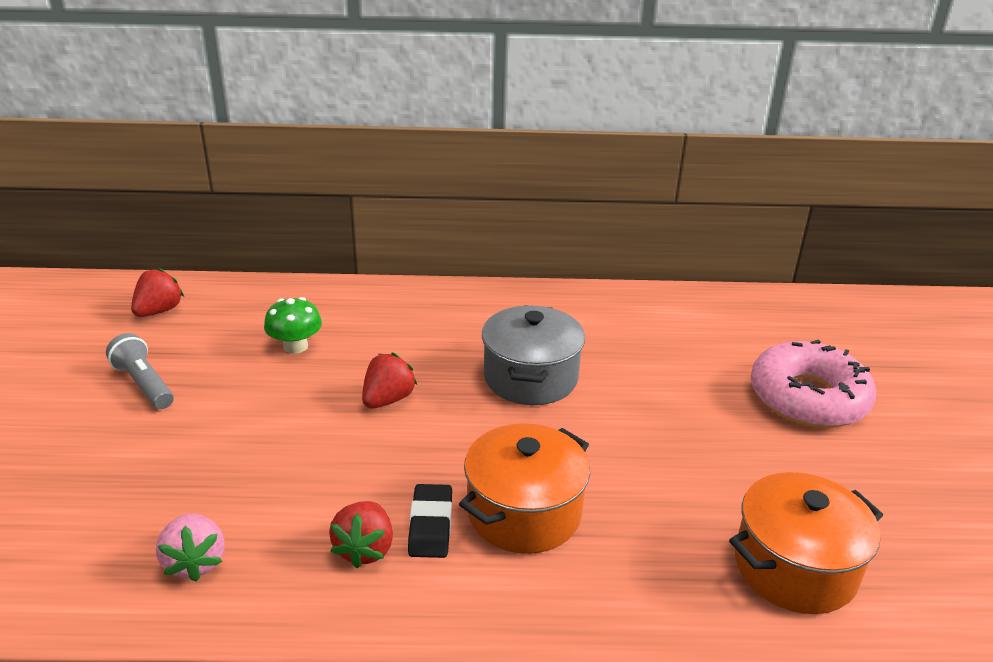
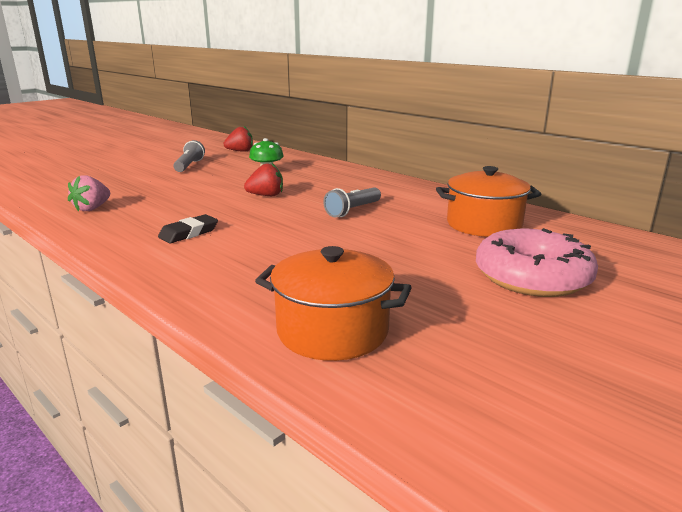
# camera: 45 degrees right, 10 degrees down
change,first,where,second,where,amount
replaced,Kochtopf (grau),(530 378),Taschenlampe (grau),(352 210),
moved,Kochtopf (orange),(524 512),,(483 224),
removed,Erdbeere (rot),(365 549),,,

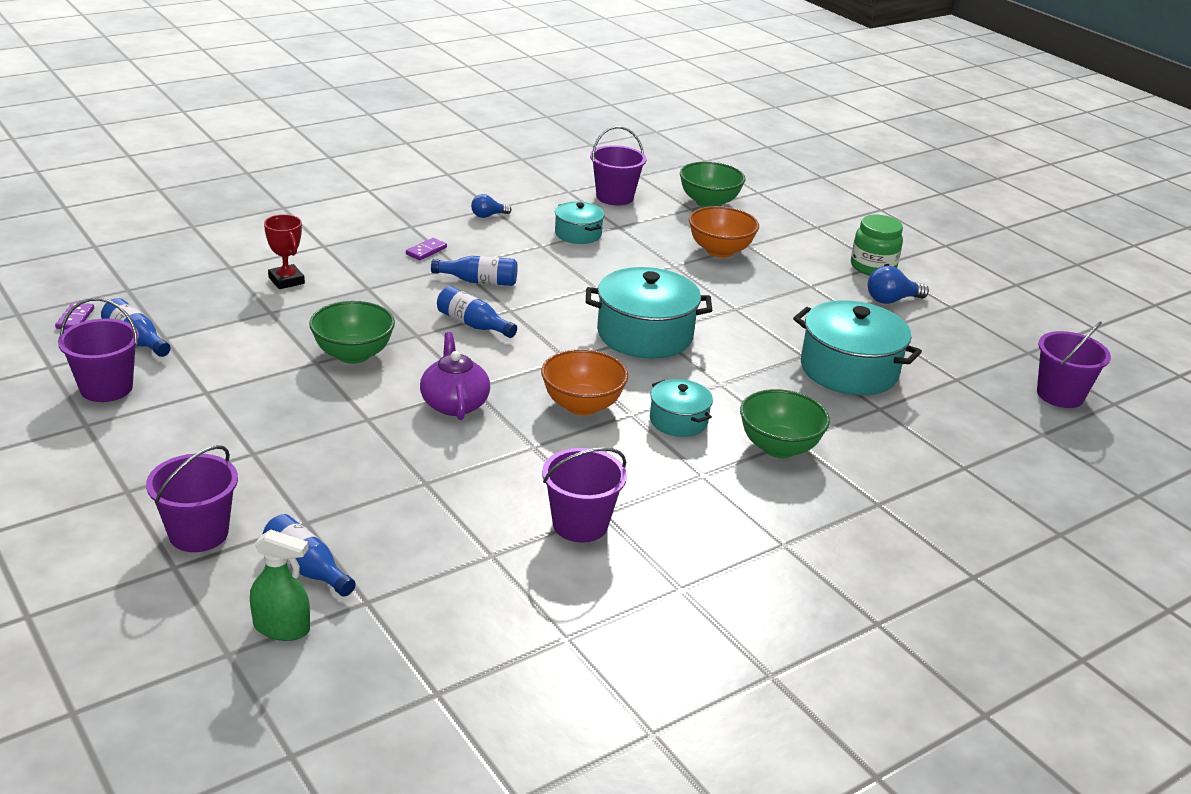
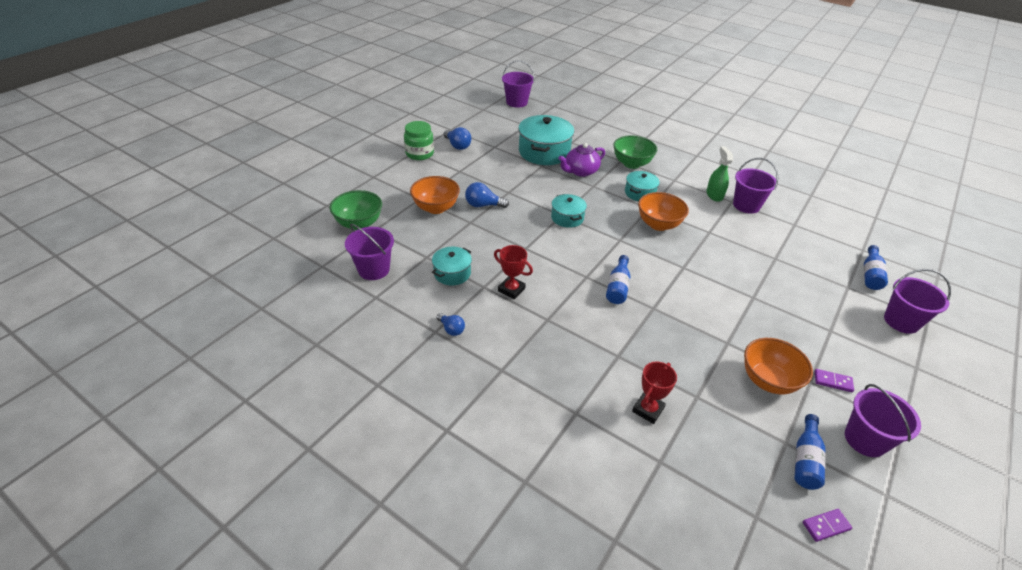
# camera: 110 degrees left, 10 degrees up
change,first,where,second,where,amount
added,,,Glühbirne (blau),(483 205),
added,,,Pokal (rot),(511 289),
resized,Kochtopf (türkis),(645 334),,(567 218),x0.55
moved,Teekanne (lila),(454 403),,(580 171),
moved,Sprühflasche (grün),(282 628),,(714 195),
added,,,Schüssel (orange),(768 380),
moved,Dominostein (lila),(426 251),,(833 381),
removed,Schüssel (grün),(353 354),,,
removed,Flasche (blau),(479 281),,,

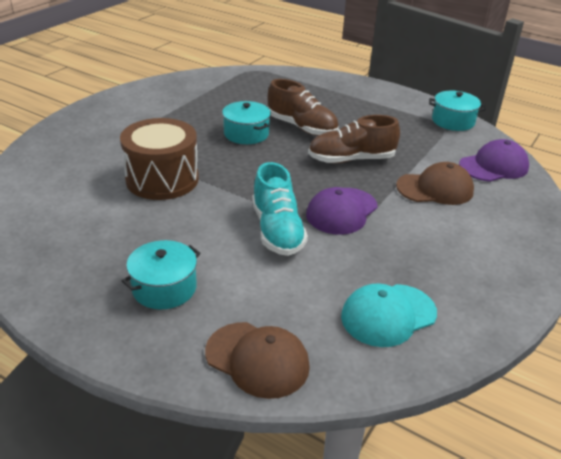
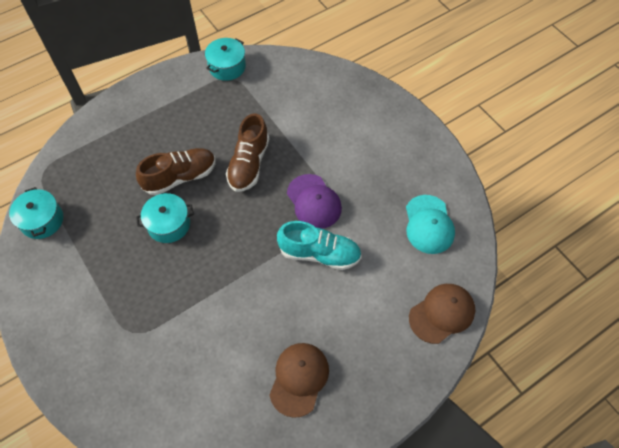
# camera: 65 degrees left, 25 degrees up
change,first,where,second,where,amount
moved,Kochtopf (türkis),(164 288),,(42 220),
moved,Kappe (braun),(435 189),,(299 379),
removed,Trommel (braun),(162 179),,,
removed,Kappe (lila),(493 166),,,

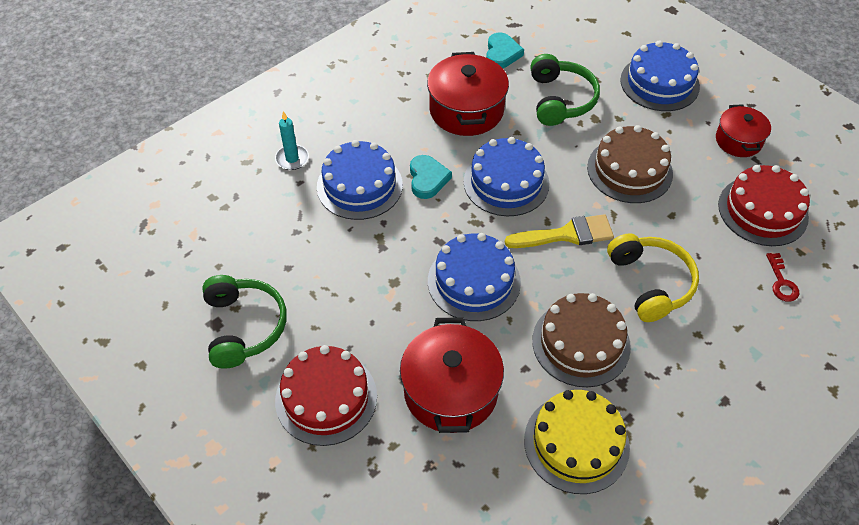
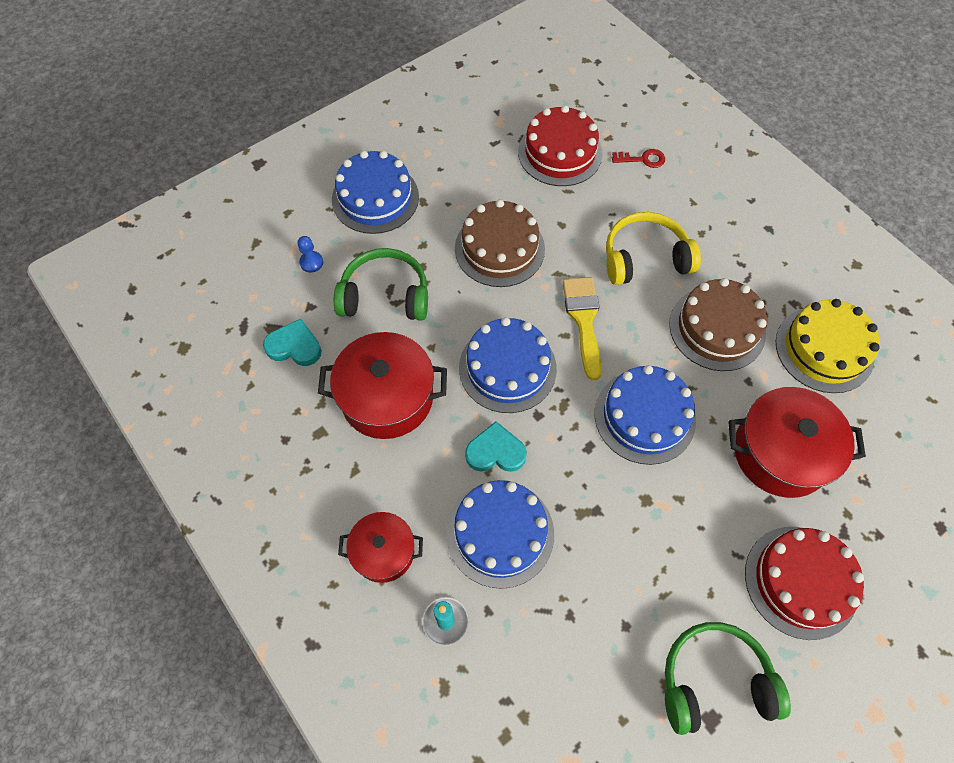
# camera: 85 degrees left, 10 degrees up
change,first,where,second,where,amount
added,,,Bauer (blau),(311 262),
moved,Kochtopf (rot),(738 141),,(383 552),

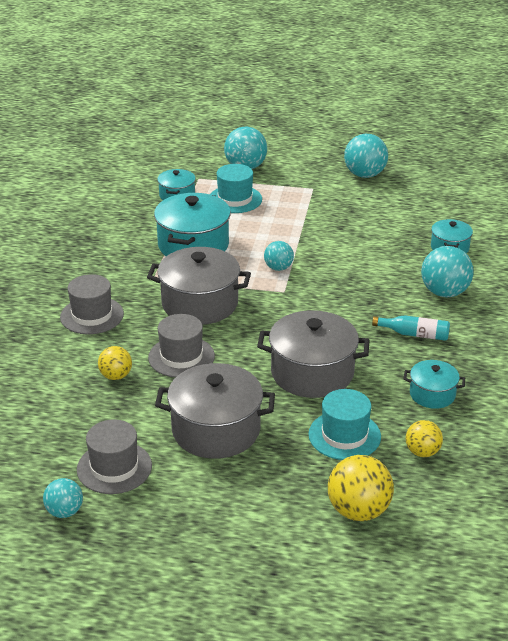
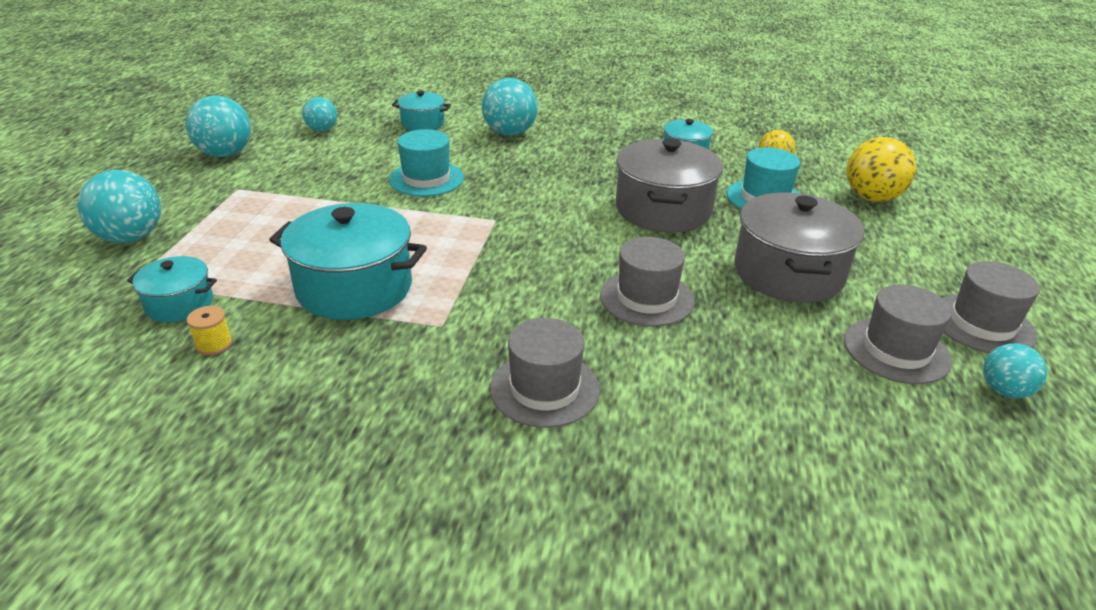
# camera: 90 degrees left, 0 degrees up
change,first,where,second,where,amount
added,,,Garnrolle (gelb),(214 344),
moved,Ball (türkis),(278 268),,(322 130),
moved,Hut (türkis),(235 199),,(426 179),
added,,,Hut (grau),(982 324),
removed,Ball (gelb),(116 376),,,
removed,Kochtopf (grau),(200 303),,,
removed,Flasche (türkis),(414 334),,,

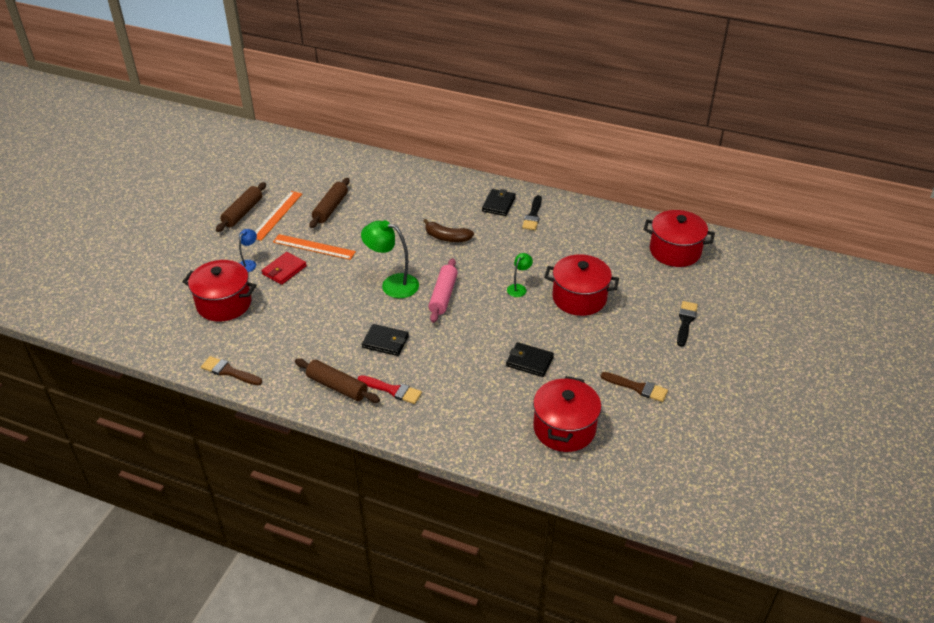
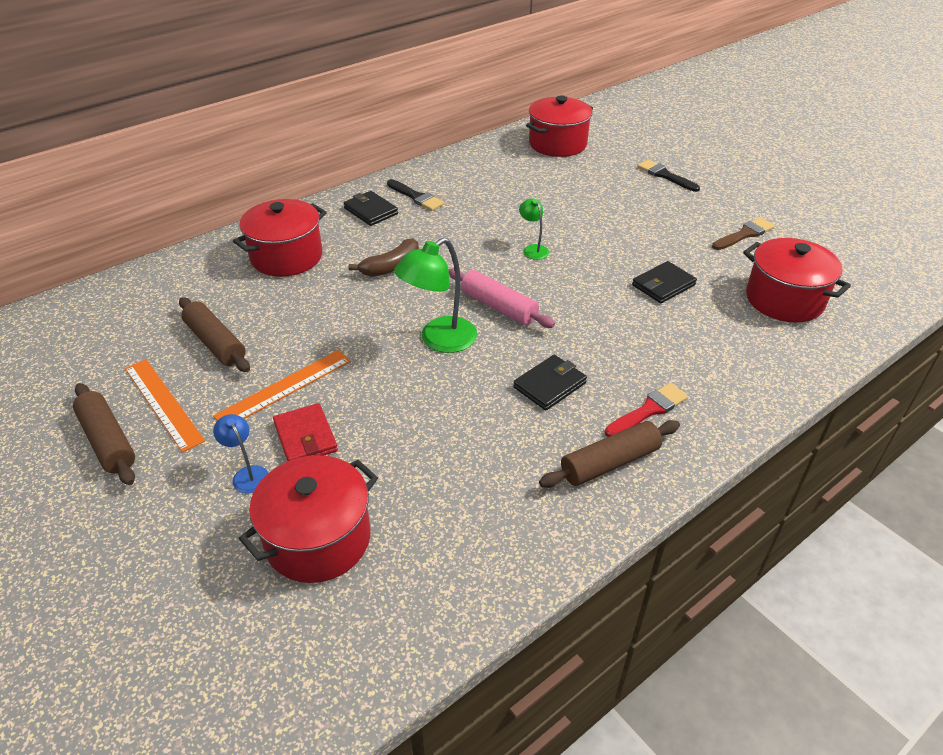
# camera: 60 degrees left, 0 degrees up
change,first,where,second,where,amount
moved,Kochtopf (rot),(579 298),,(286 257),
removed,Pinsel (braun),(229 371),,,

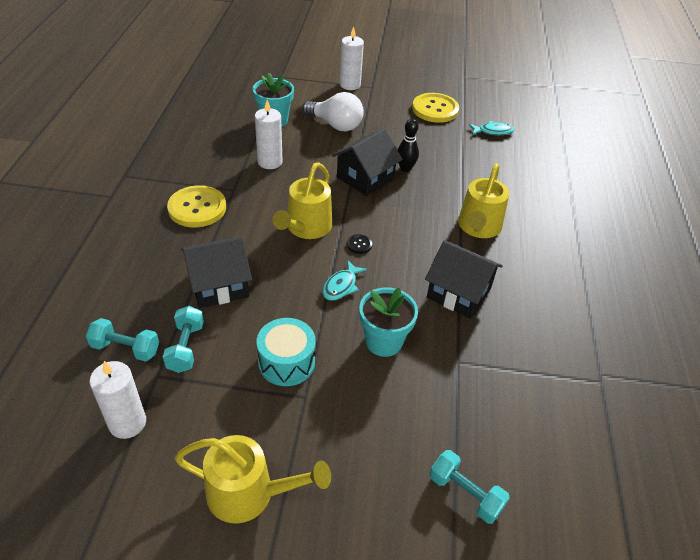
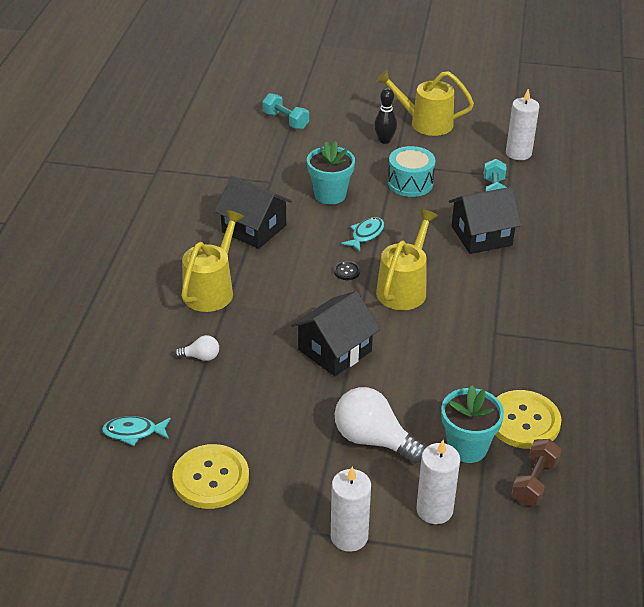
# camera: 175 degrees left, 5 degrees down
change,first,where,second,where,amount
added,,,Glühbirne (weiß),(201 357),
moved,Bowlingkegel (schwarz),(405 168),,(384 140),
moved,Kerze (weiß),(270 162),,(434 510),
moved,Knopf (gelb),(197 208),,(523 421),
added,,,Hantel (braun),(534 482),
removed,Hantel (türkis),(125 349),,,

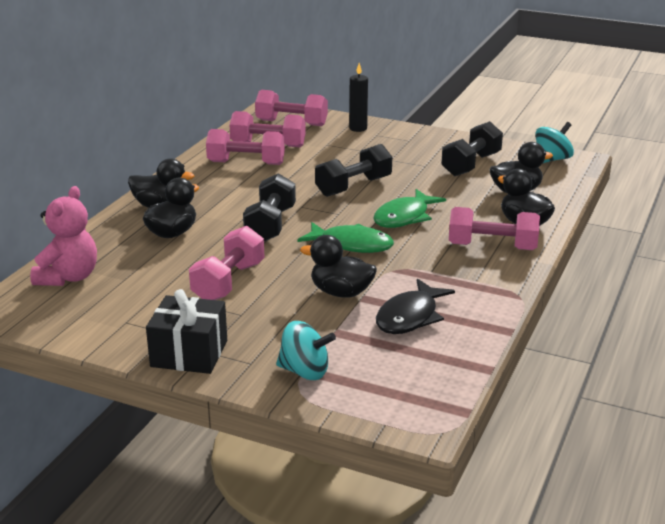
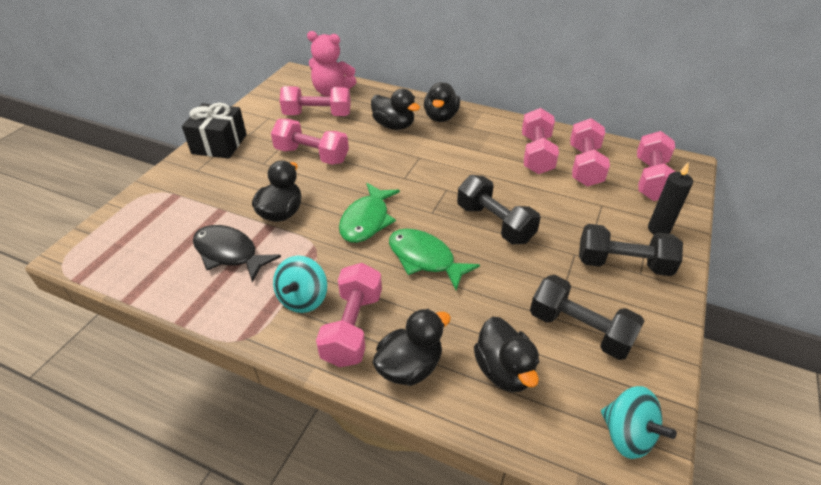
# camera: 90 degrees right, 15 degrees up
change,first,where,second,where,amount
moved,Kreisel (türkis),(305 371),,(303 299),
added,,,Hantel (rosa),(317 115),
moved,Hantel (schwarz),(270 225),,(623 264),

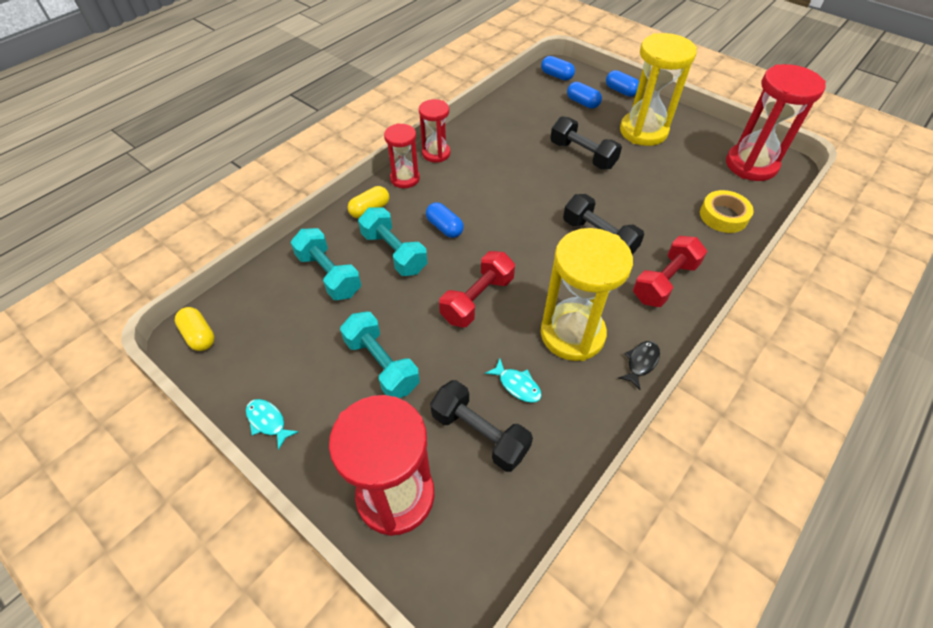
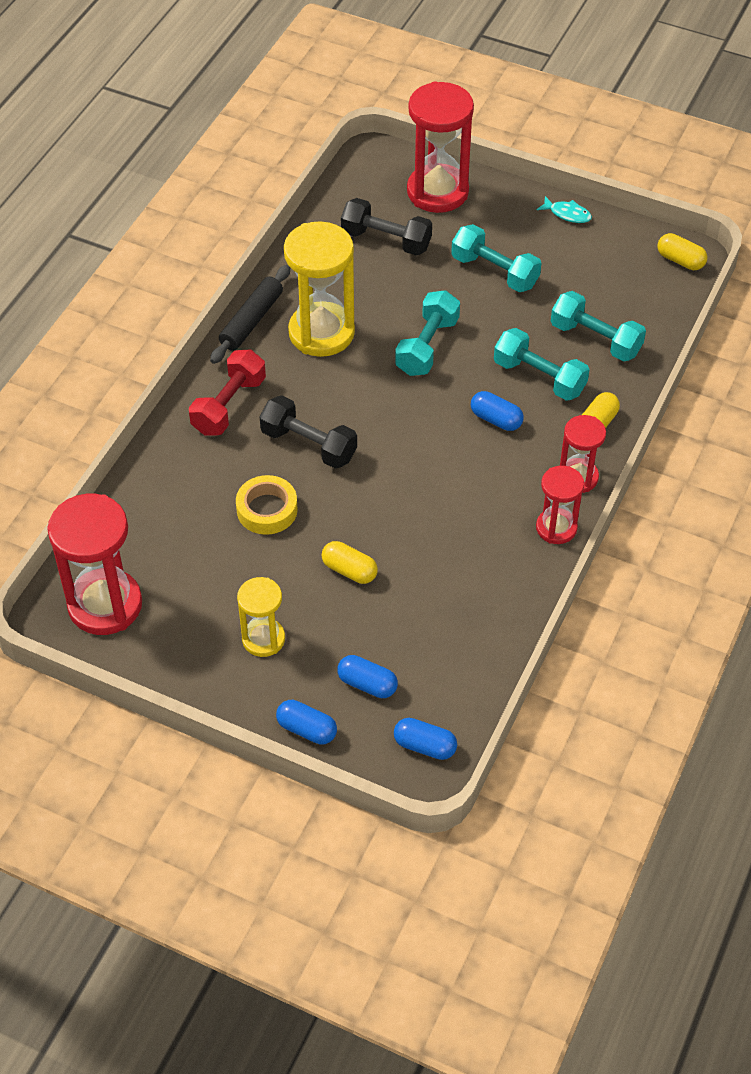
# camera: 165 degrees right, 0 degrees up
change,first,where,second,where,amount
replaced,Fisch (schwarz),(641 362),Nudelholz (schwarz),(251 321),
moved,Klebeband (gelb),(723 216),,(267 510),
resized,Sanduhr (gelb),(643 131),,(263 639),x0.57
replaced,Hantel (schwarz),(582 155),Kapsel (gelb),(349 570),
recoloured,Hantel (rot),(477 299),Hantel (türkis),(427 346),
removed,Fisch (türkis),(517 385),,,

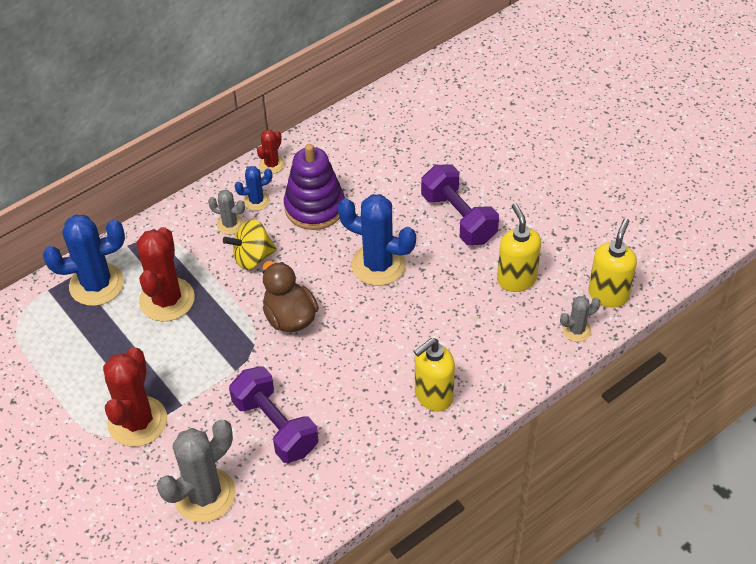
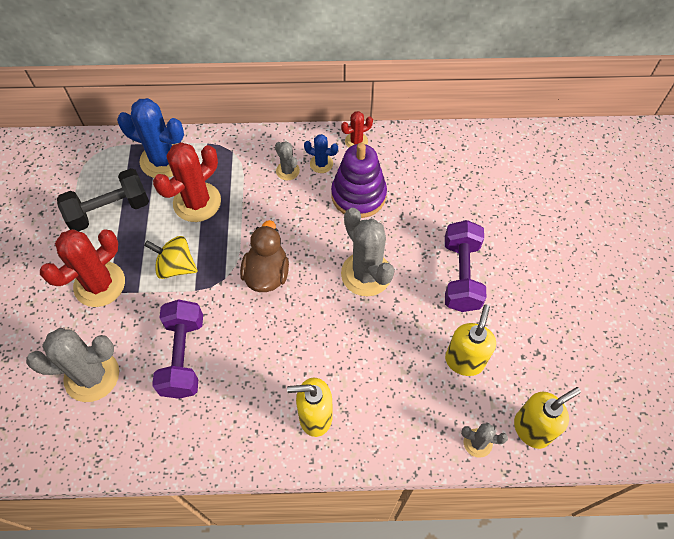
# camera: 35 degrees right, 10 degrees up
change,first,where,second,where,amount
added,,,Hantel (schwarz),(109 211),
moved,Kreisel (gelb),(252 257),,(176 266),
recoloured,Kaktus (blau),(378 265),Kaktus (grau),(366 274),

